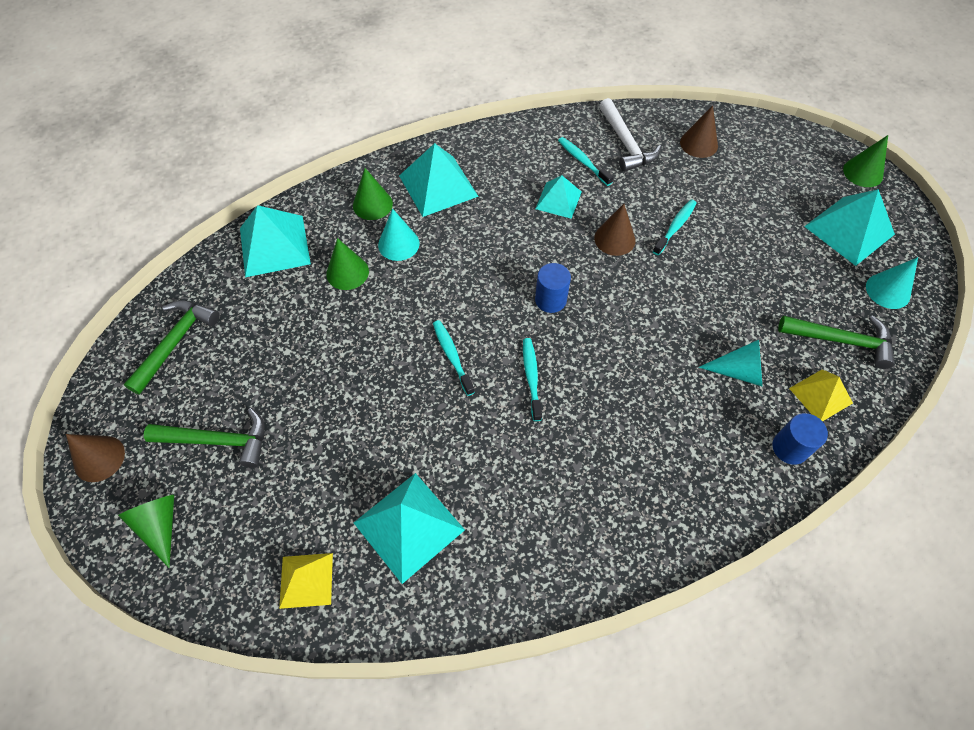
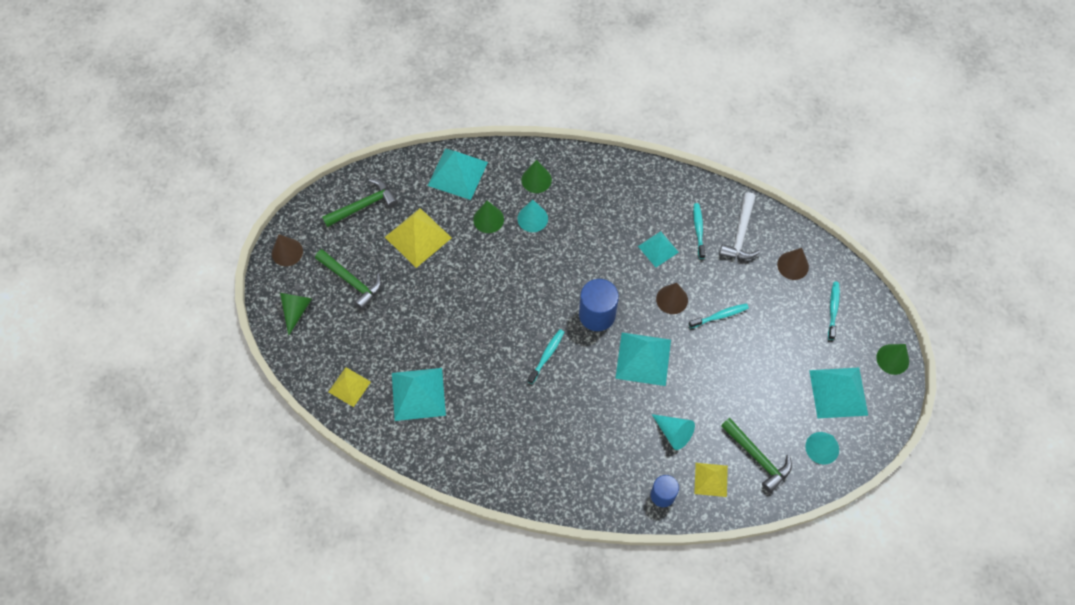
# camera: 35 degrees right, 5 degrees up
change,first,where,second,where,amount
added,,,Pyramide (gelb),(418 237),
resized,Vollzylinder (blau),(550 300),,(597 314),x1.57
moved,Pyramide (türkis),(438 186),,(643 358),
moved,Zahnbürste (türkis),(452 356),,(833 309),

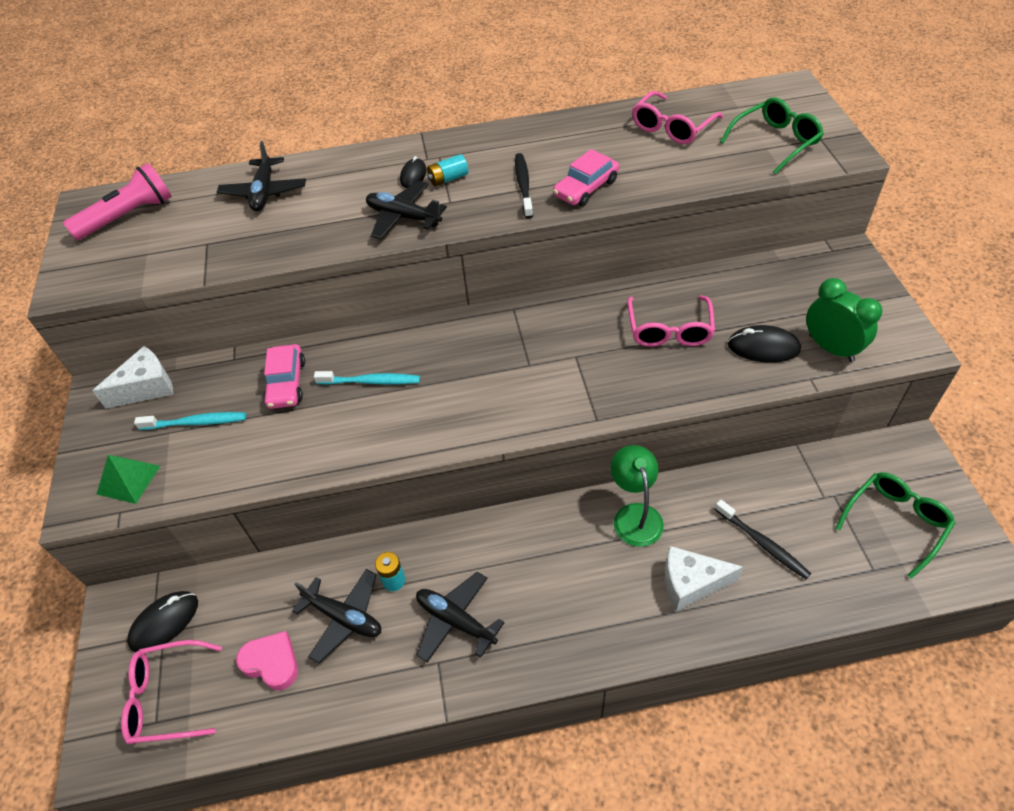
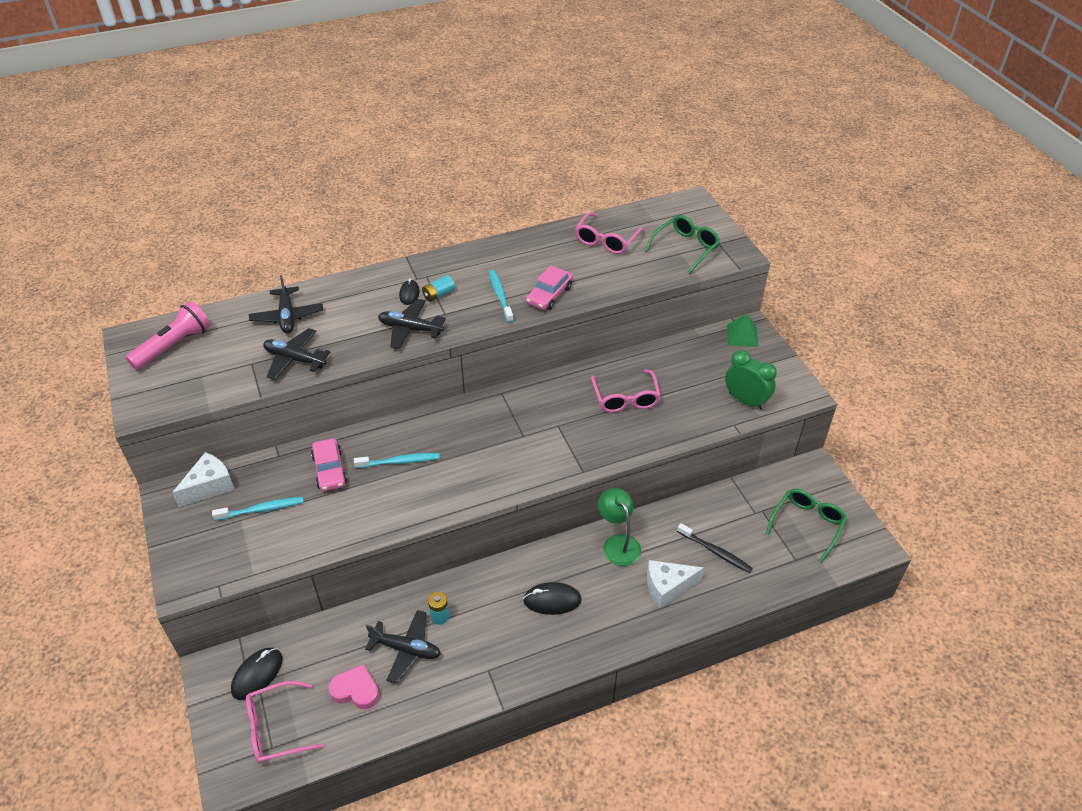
# camera: 15 degrees left, 5 degrees down
change,first,where,second,where,amount
moved,Flugzeug (schwarz),(455 621),,(295 359),
recoloured,Zahnbürste (schwarz),(523 185),Zahnbürste (türkis),(500 296),
moved,Computermaus (schwarz),(763 347),,(552 600),
moved,Pyramide (grün),(128 479),,(742 335),

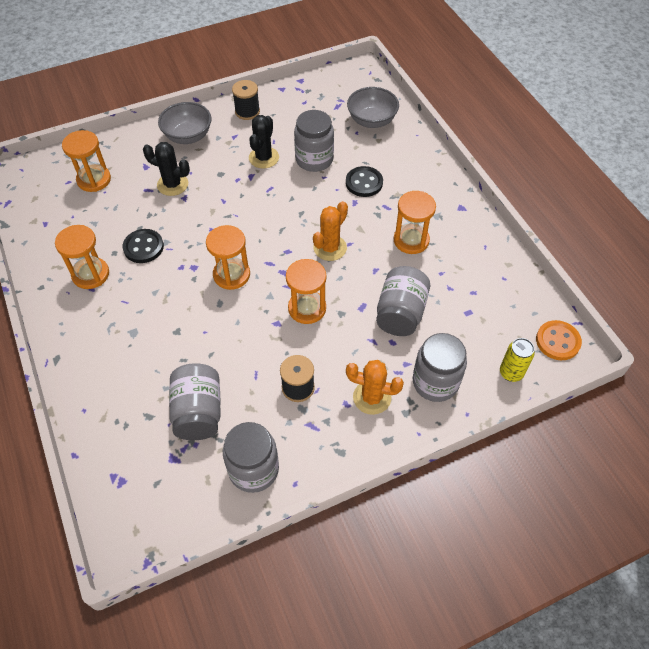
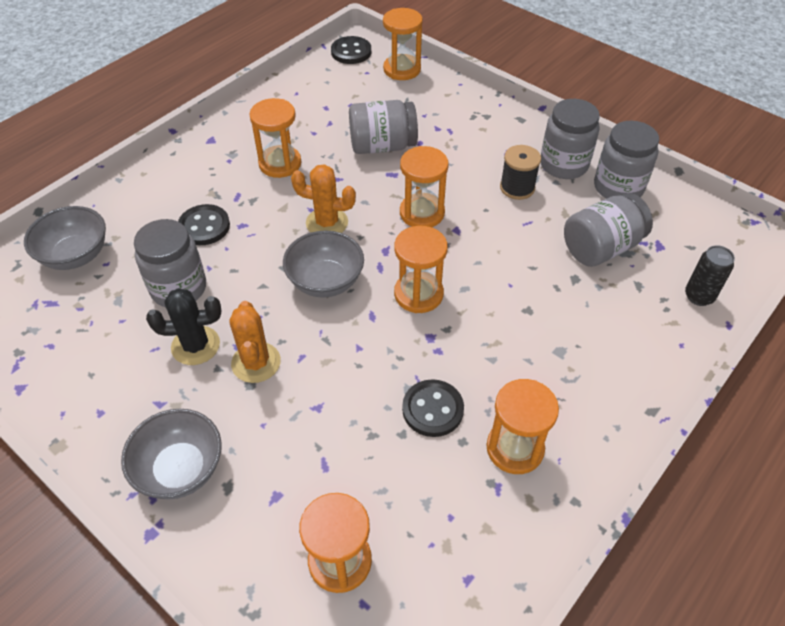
# camera: 115 degrees left, 5 degrees down
change,first,where,second,where,amount
moved,Kaktus (orange),(372 397),,(256 362),
added,,,Schüssel (grau),(325 281),
recoloured,Knopf (orange),(557 341),Knopf (schwarz),(351 52),
replaced,Dose (gelb),(511 373),Sanduhr (orange),(402 69),
moved,Einmachglas (grau),(435 382),,(563 164),
added,,,Dose (schwarz),(699 296),
removed,Kaktus (schwarz),(172 184),,,
removed,Garnrolle (schwarz),(247 111),,,

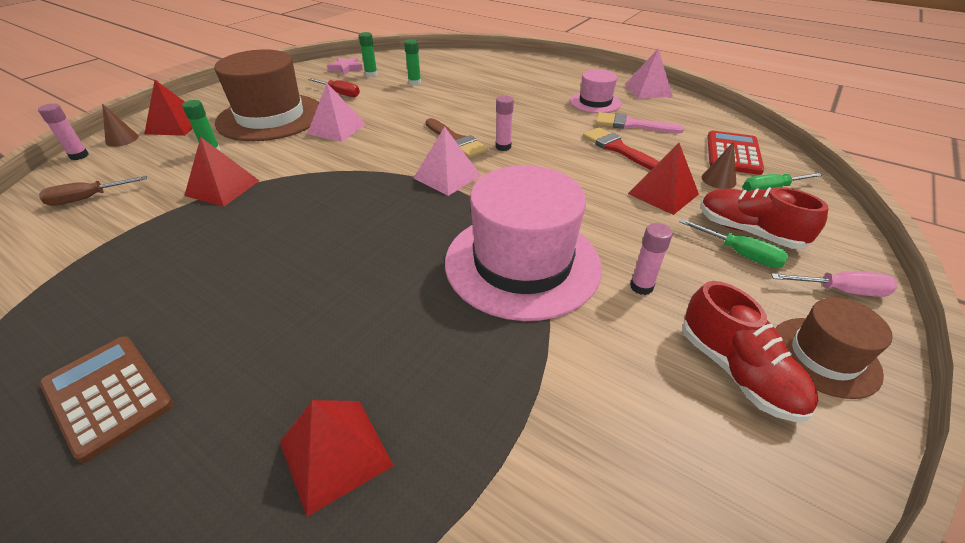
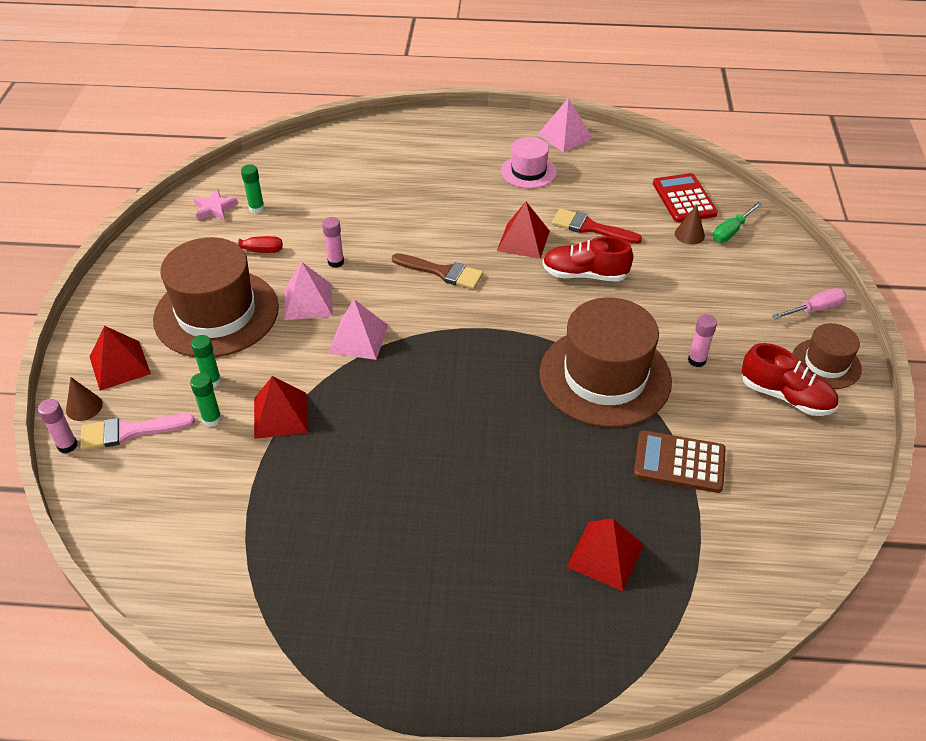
# camera: 30 degrees left, 5 degrees up
change,first,where,second,where,amount
moved,Pinsel (rosa),(631 125),,(129 431),
moved,Klebestift (grün),(414 83),,(212 419),
moved,Klebestift (rosa),(503 147),,(336 262),
moved,Pyramide (rosa),(447 177),,(358 338),
moved,Pyramide (rot),(663 194),,(523 240),
recoloured,Hut (rosa),(522 263),Hut (braun),(605 377),
moved,Schuh (rot),(748 231),,(584 274),
moved,Taschenrechner (braun),(108 395),,(679 462),
removed,Schraubenzieher (braun),(87 199),,,
removed,Schraubenzieher (grün),(741 254),,,

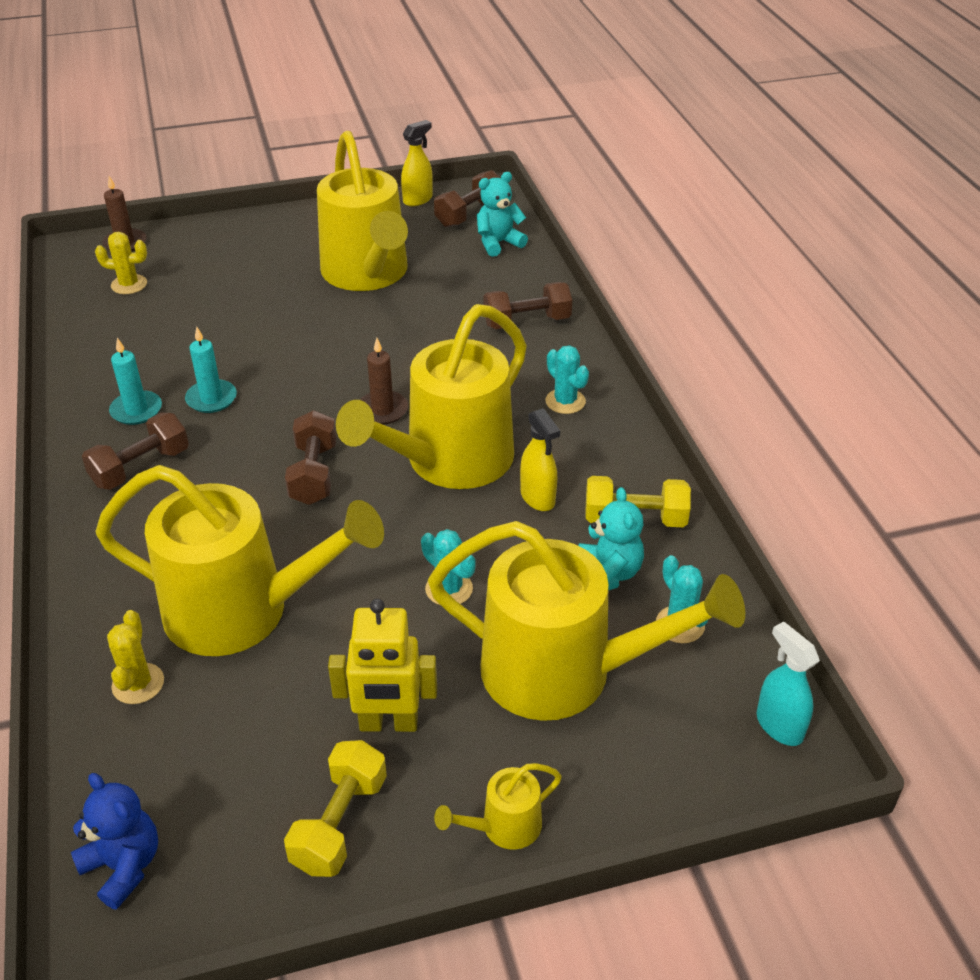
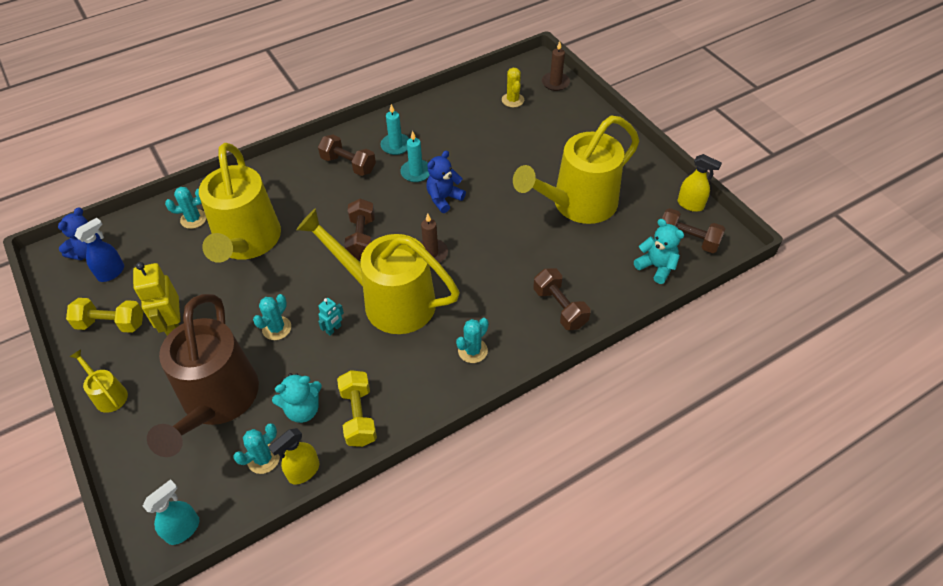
# camera: 75 degrees right, 10 degrees up
change,first,where,second,where,amount
added,,,Sprühflasche (blau),(111 272),
recoloured,Gießkanne (gelb),(565 673),Gießkanne (braun),(217 402),
recoloured,Kaktus (gelb),(138 684),Kaktus (türkis),(193 219),
moved,Sprühflasche (gelb),(538 498),,(303 471),
added,,,Roboter (türkis),(334 329),
turned,Hantel (braun),(313 474),,(361 238),75 degrees counterclockwise
added,,,Teddybär (blau),(444 198),

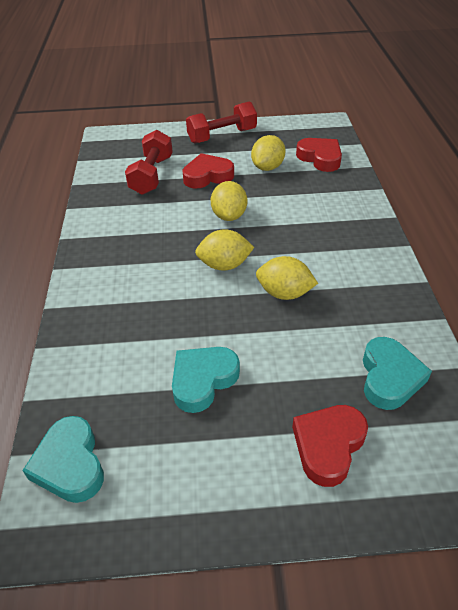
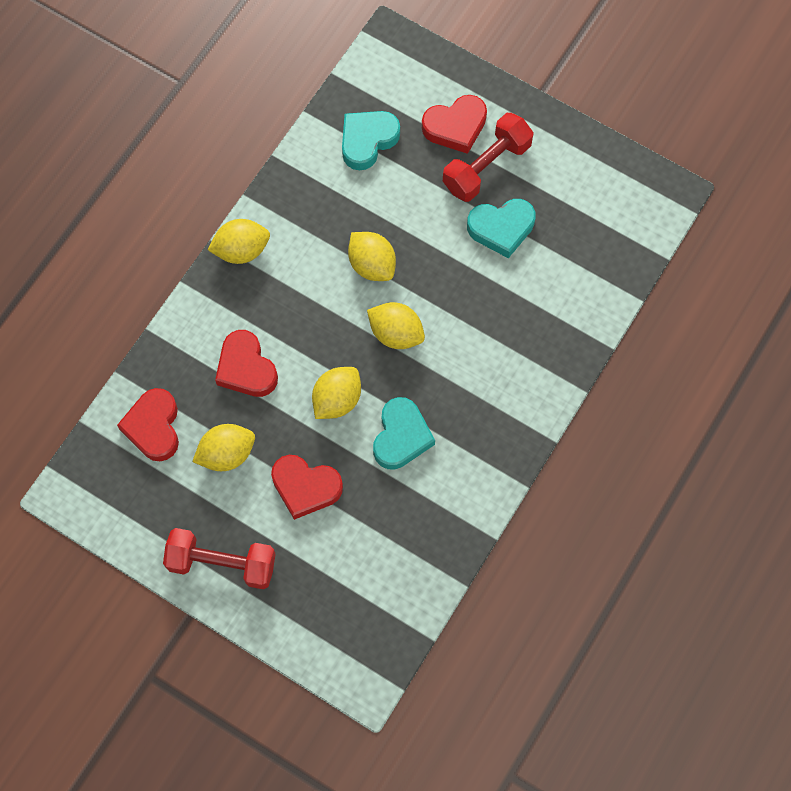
# camera: 145 degrees left, 25 degrees up
change,first,where,second,where,amount
added,,,Zitrone (gelb),(241 250),
added,,,Herz (rot),(246 368),
moved,Herz (türkis),(70 464),,(401 436),
moved,Hantel (rot),(152 175),,(486 166),

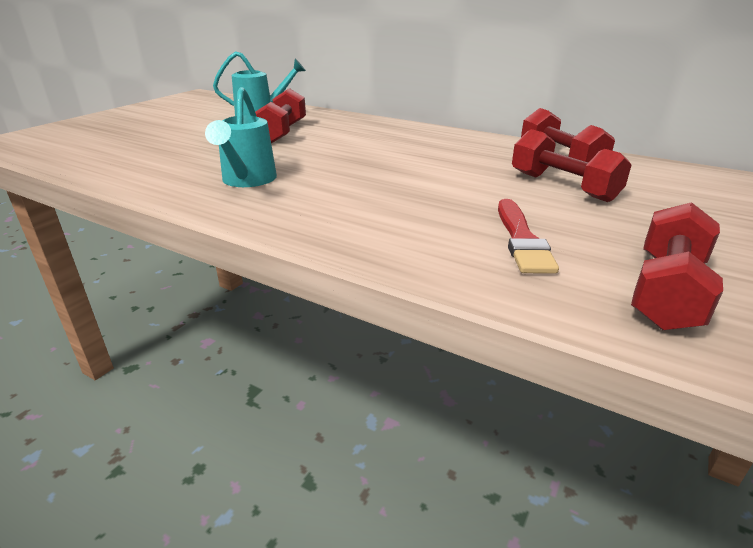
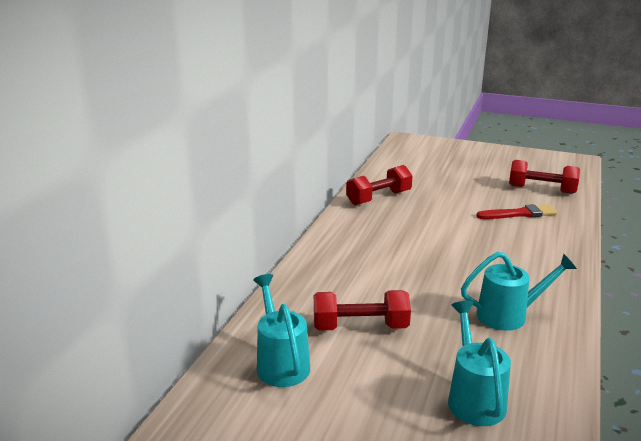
# camera: 100 degrees left, 5 degrees down
change,first,where,second,where,amount
added,,,Gießkanne (türkis),(474 398),
removed,Hantel (rot),(562 186),,,

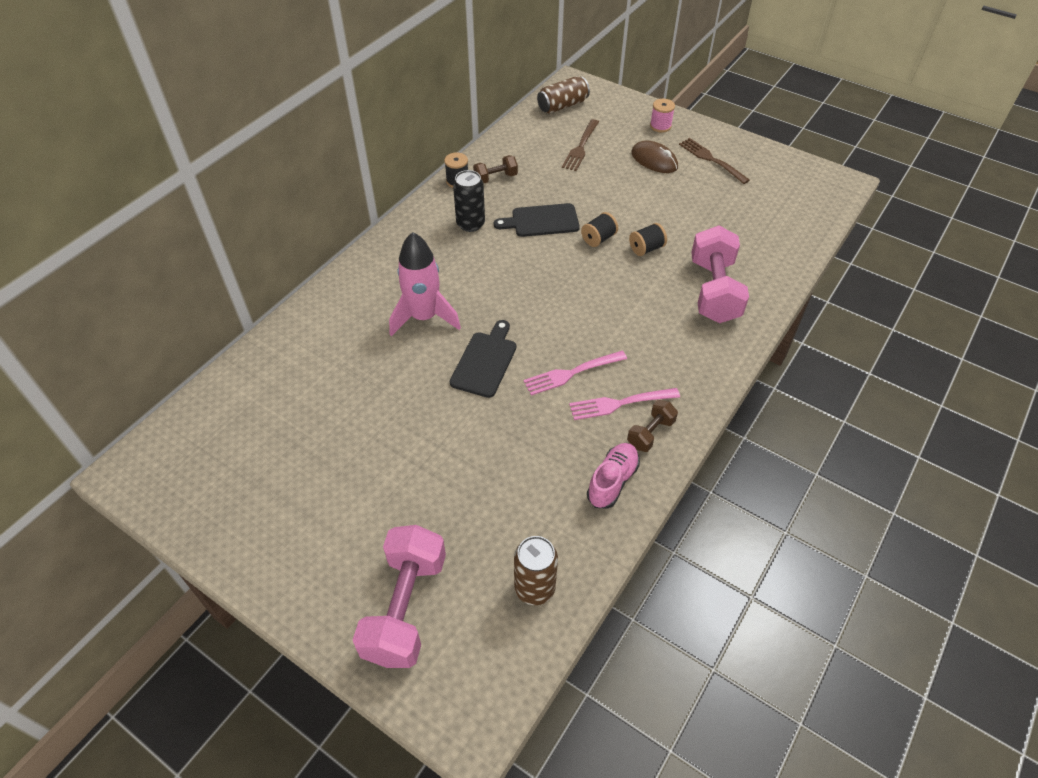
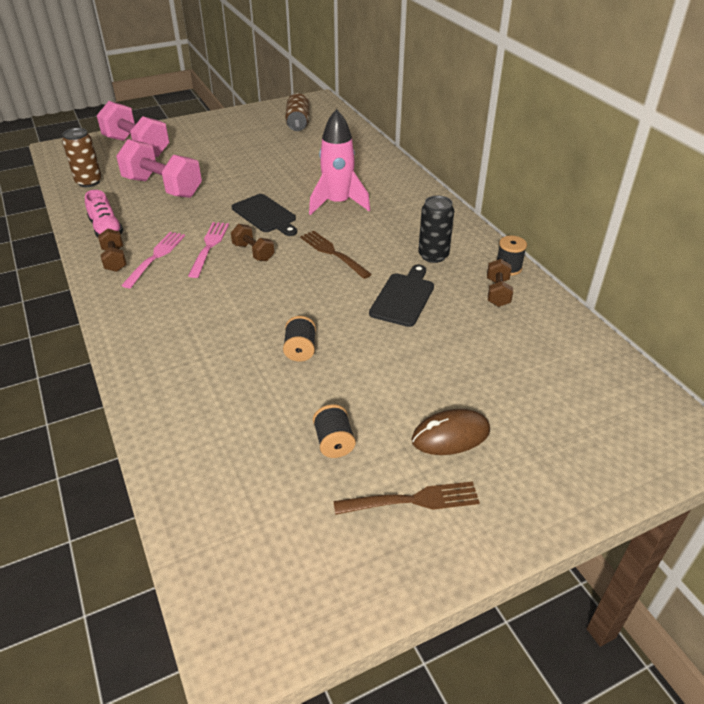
# camera: 120 degrees right, 10 degrees down
change,first,where,second,where,amount
moved,Hantel (rosa),(713 291),,(163 187),
added,,,Hantel (braun),(253 252),
moved,Dose (braun),(562 106),,(298 123),
moved,Gabel (braun),(581 147),,(333 253),
moved,Garnrolle (schwarz),(598 239),,(334 442),
removed,Garnrolle (rosa),(660 126),,,

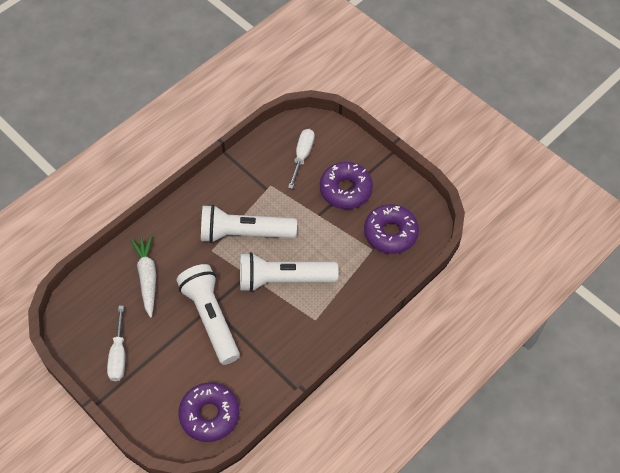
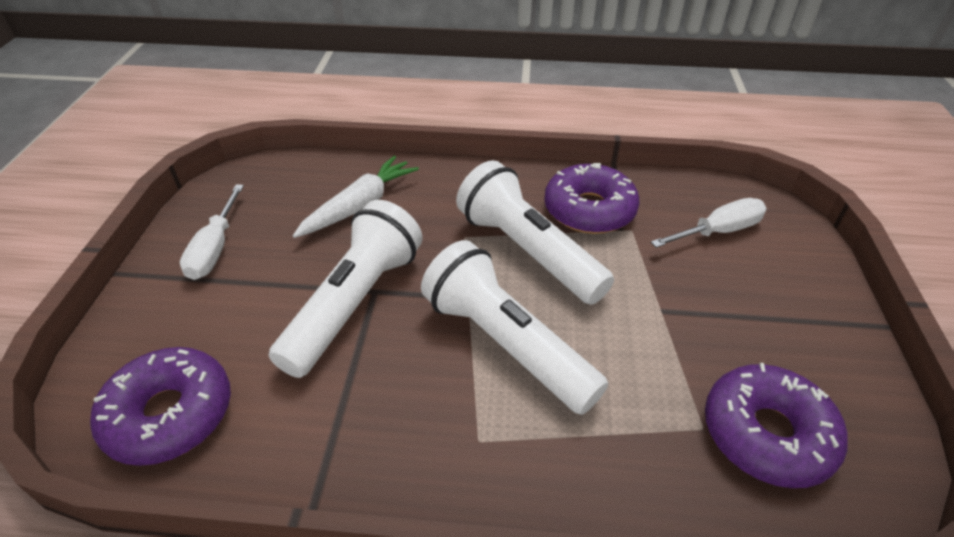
# camera: 50 degrees right, 15 degrees down
change,first,where,second,where,amount
turned,Schraubenzieher (weiß),(118 354),,(215 248),45 degrees counterclockwise
moved,Donut (lila),(345 190),,(589 210),

